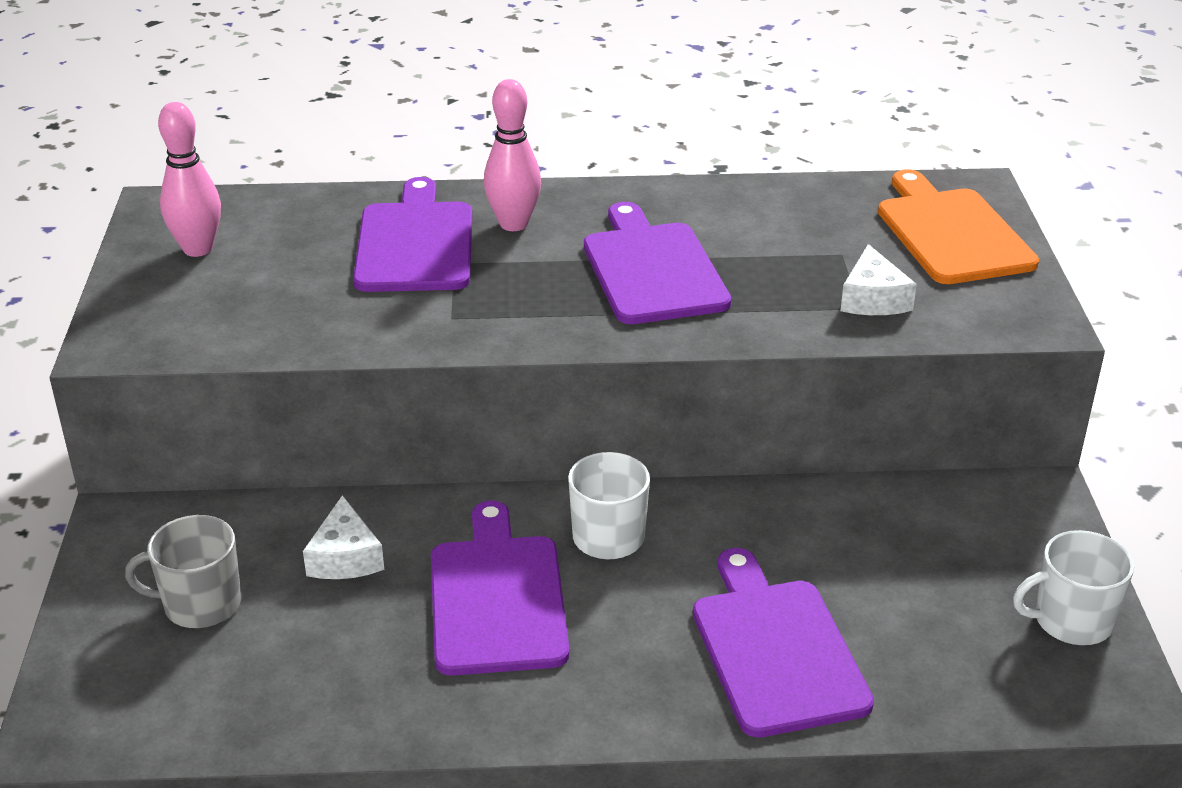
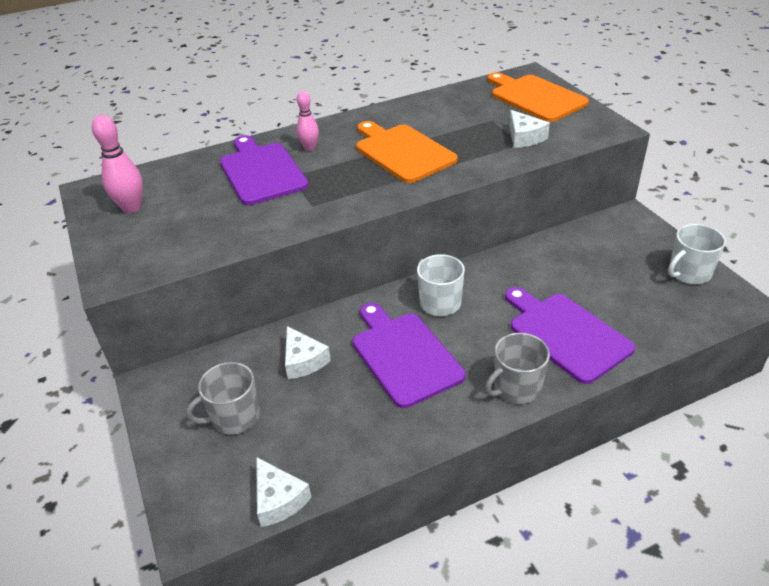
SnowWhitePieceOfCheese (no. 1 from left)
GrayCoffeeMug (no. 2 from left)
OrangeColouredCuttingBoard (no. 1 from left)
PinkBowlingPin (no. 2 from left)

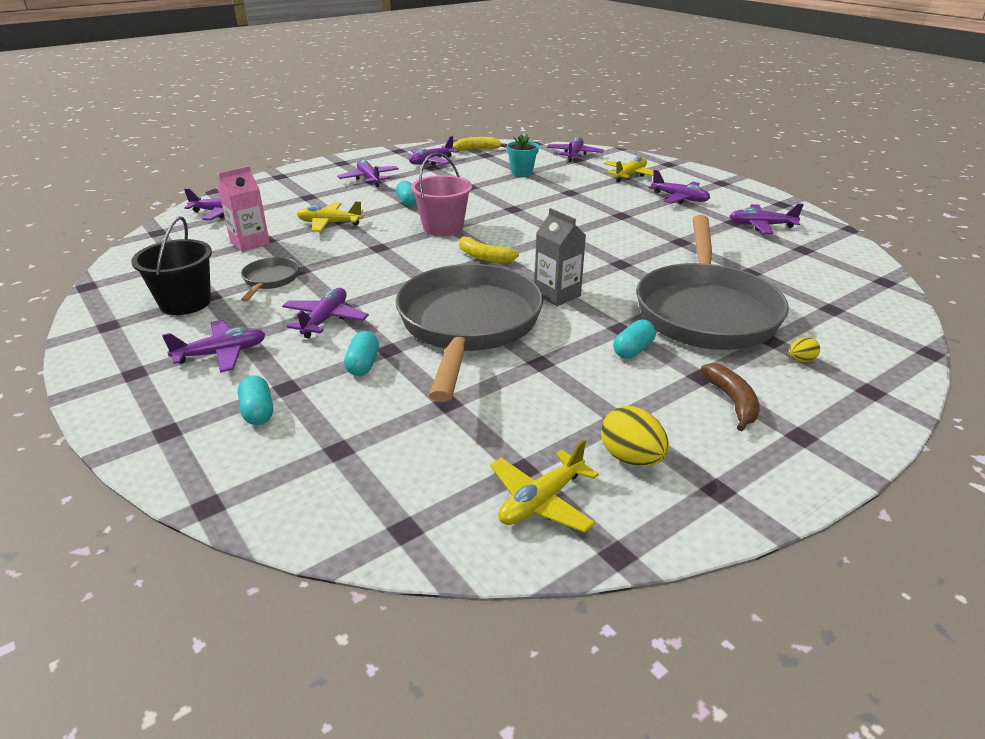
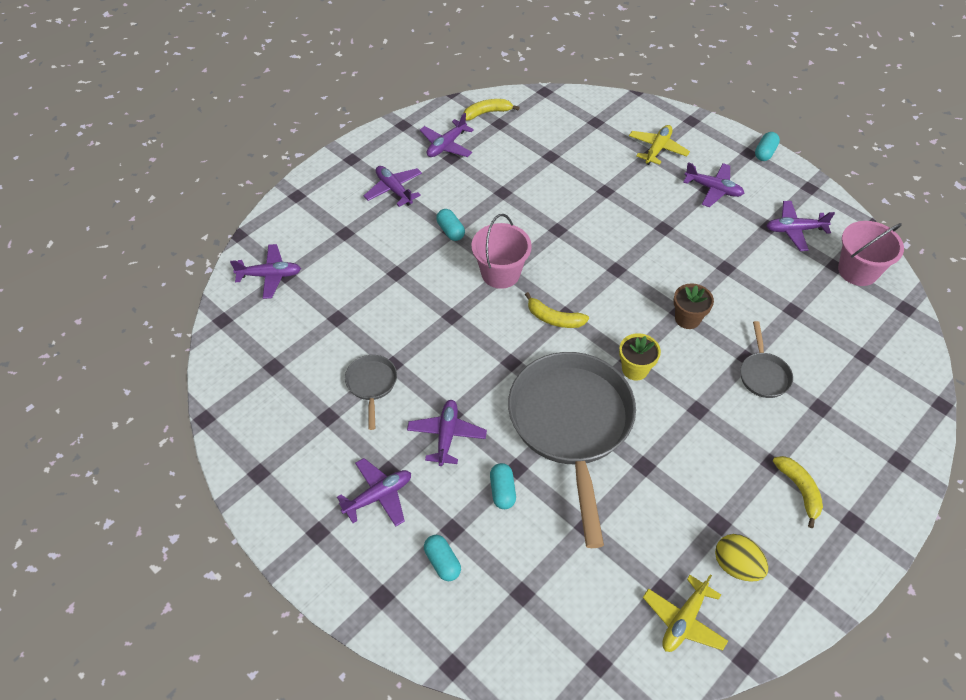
JetBlackPail
PinkMilkCarton
GoldenAeroplane (no. 1 from left in the first image)
TealPottedPlant
RoyalPurpleAeroplane (no. 6 from left in the first image)
GoldenToyEgg (no. 2 from left in the first image)
BrownPottedPlant
PinkPail (no. 2 from left)
TealPillShape (no. 4 from left)
GoldenPottedPlant
GoldenToyBanana (no. 3 from left)
GrayFryingPan (no. 3 from left)

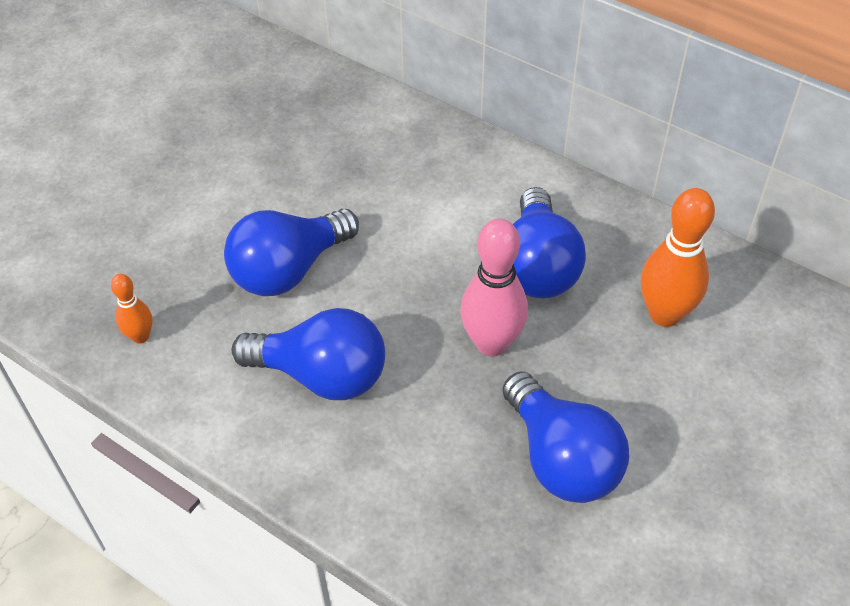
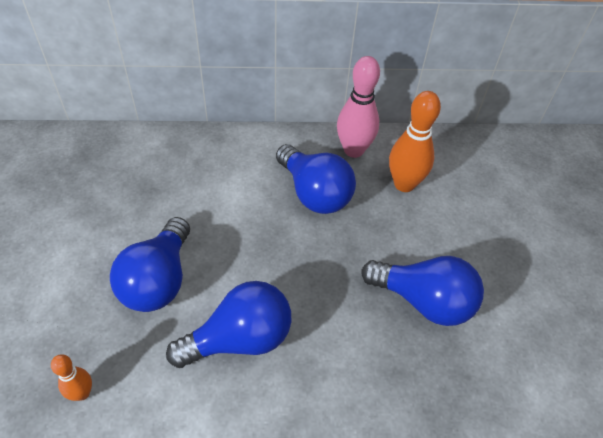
PinkBowlingPin

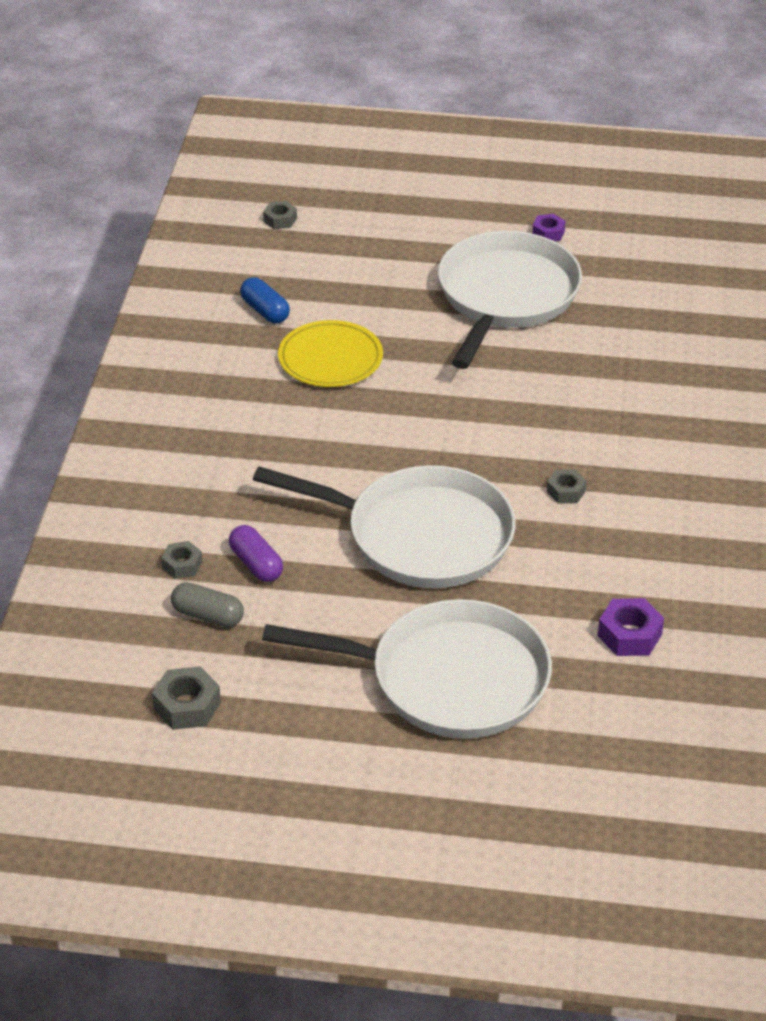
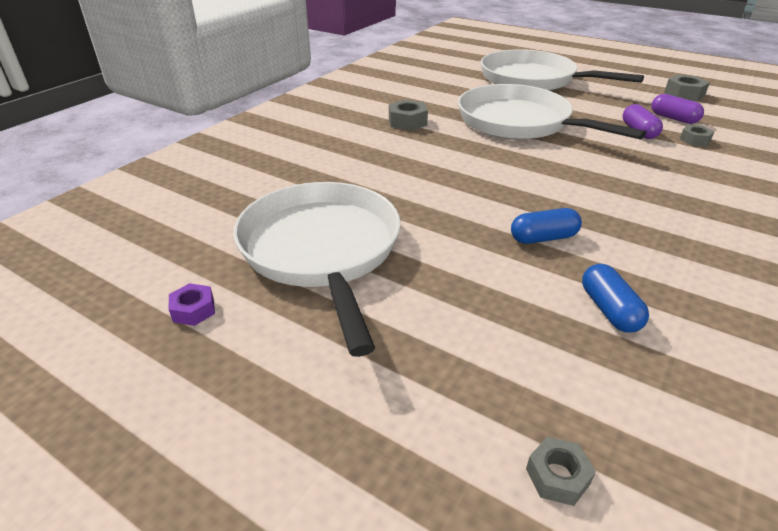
RoyalPurpleHexagonNut (no. 2 from left in the first image)
BluePillShape (no. 1 from left)
RoyalPurplePillShape (no. 2 from left)
SnowWhiteFryingPan (no. 1 from left)
GrayHexagonNut (no. 1 from left)

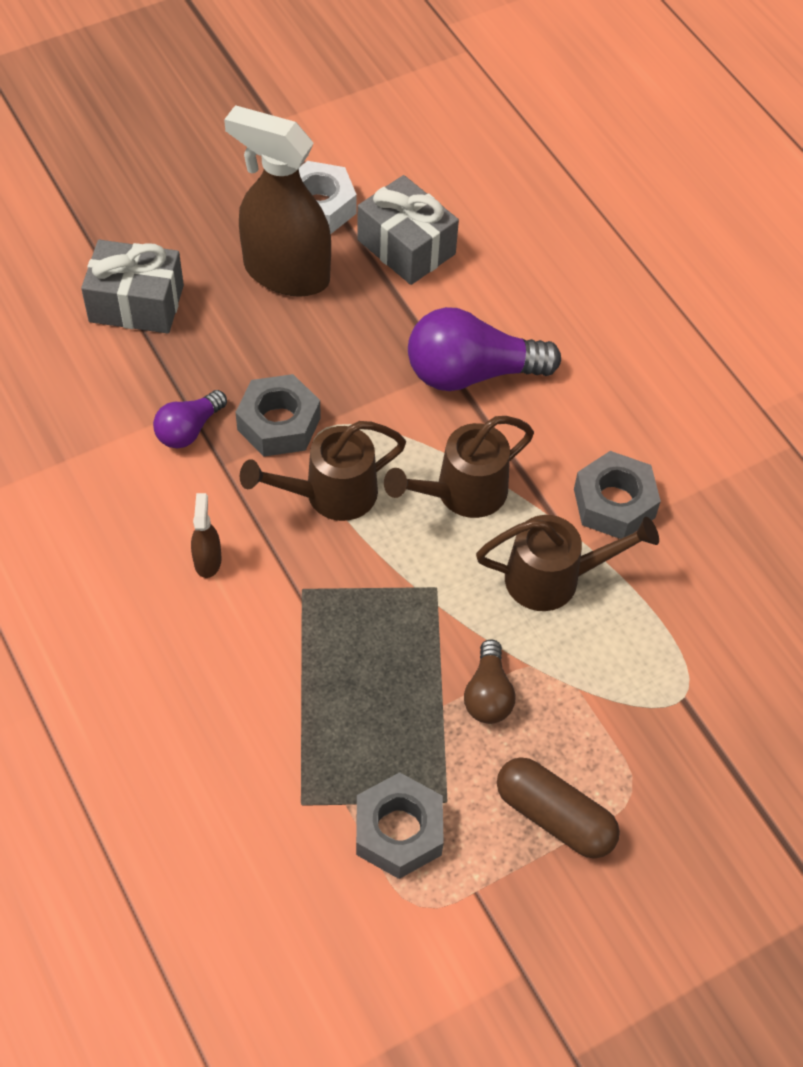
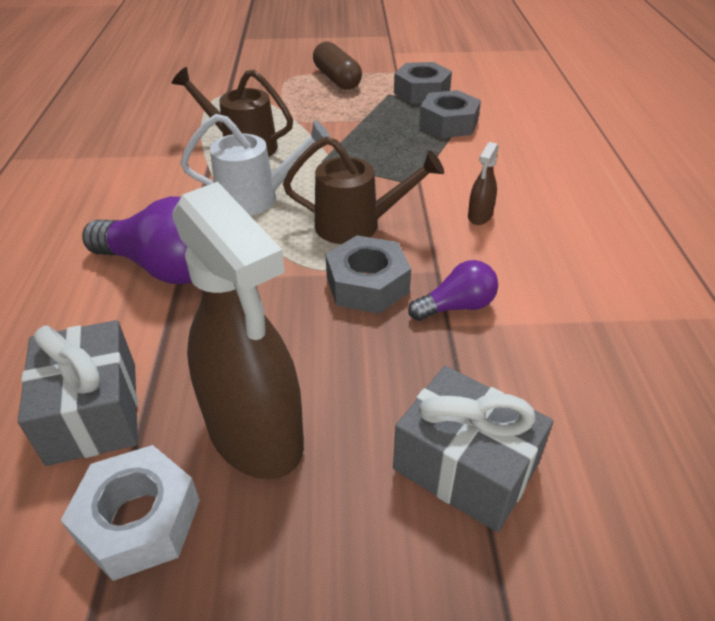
BrownLightbulb
GrayHexagonNut (no. 3 from left)
SnowWhiteWateringPot

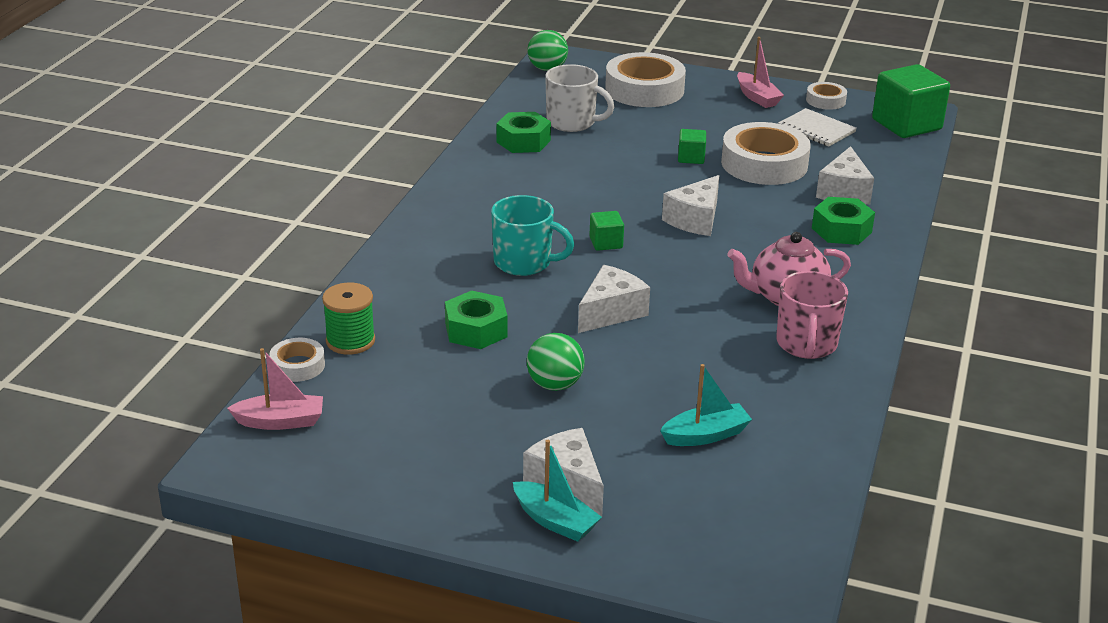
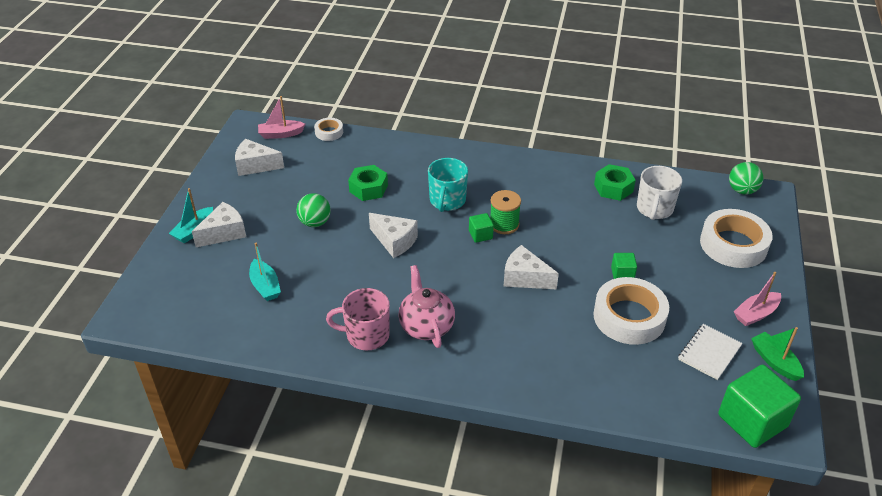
EmeraldHexagonNut (no. 3 from left in the first image)
EmeraldBobbin
SnowWhitePieceOfCheese (no. 2 from left)
EmeraldBoat
PinkBoat (no. 1 from left)

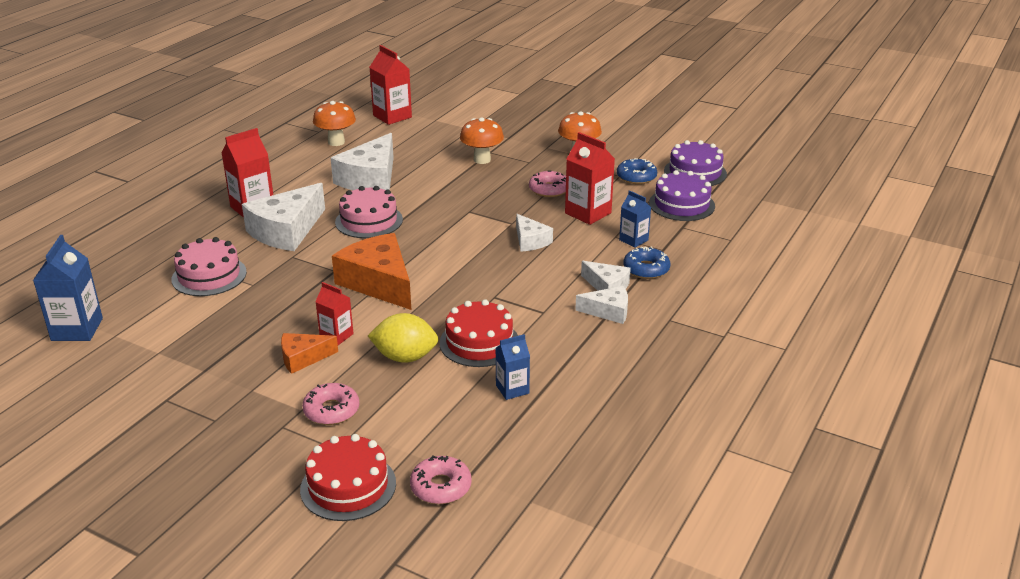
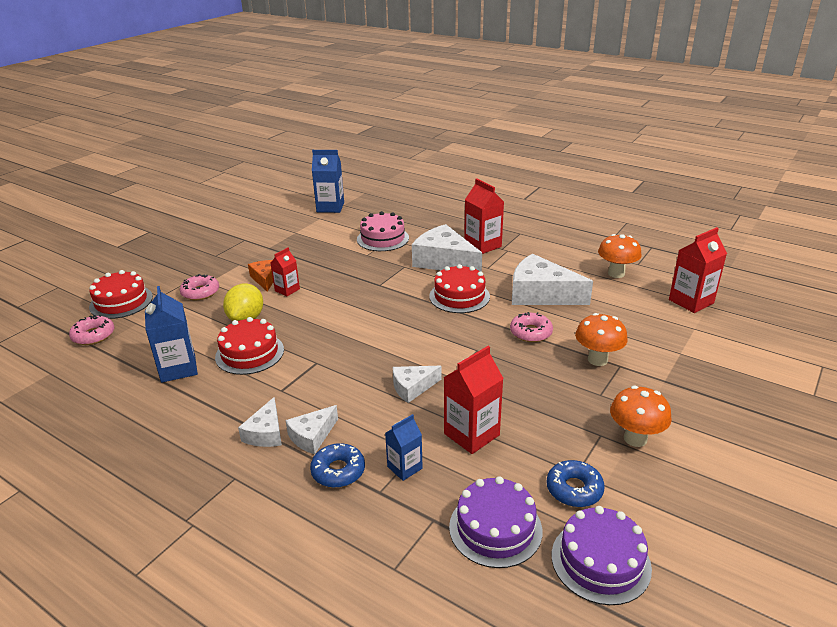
OrangeColouredPieceOfCheese (no. 2 from left in the first image)
PinkDoughnut (no. 3 from left)
ScarletLayerCake (no. 3 from left)
BlueMilkCarton (no. 1 from left)

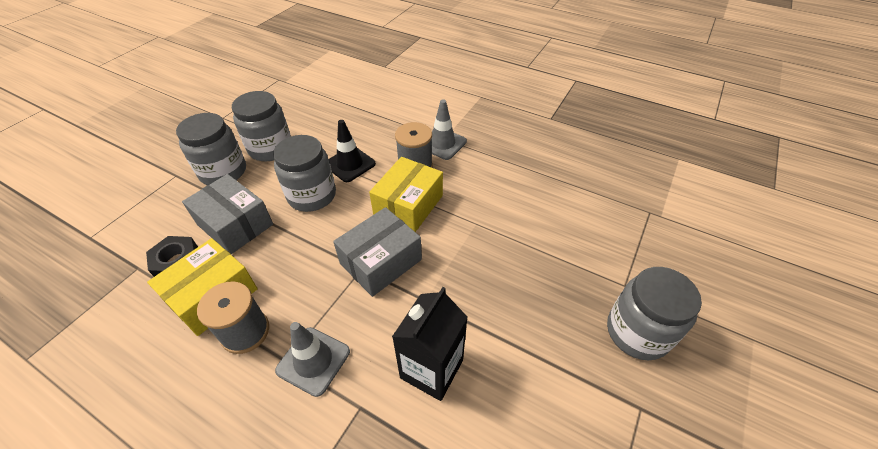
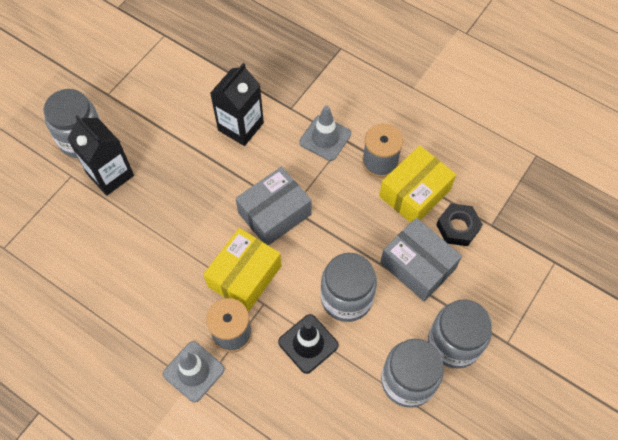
JetBlackMilkCarton (no. 1 from left)

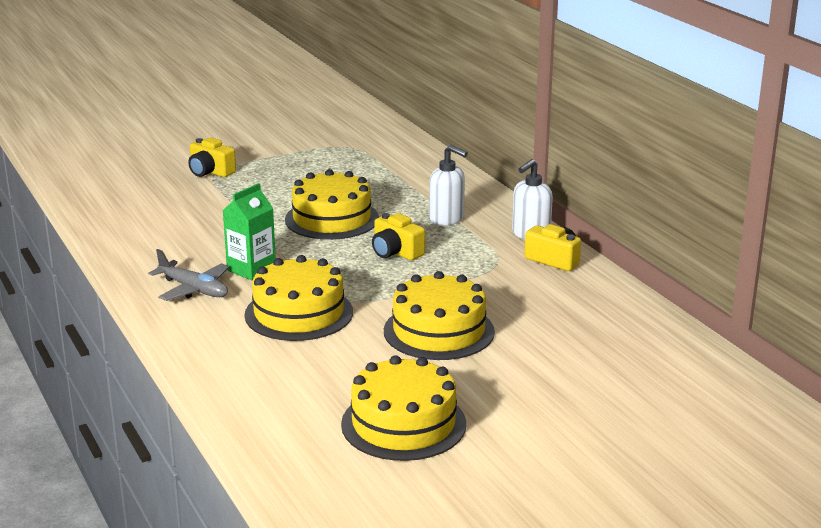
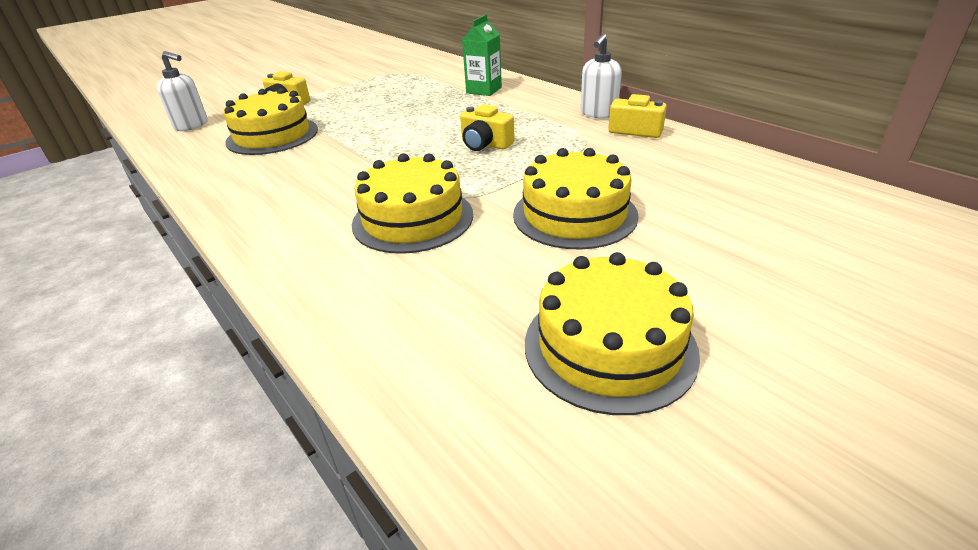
GrayAeroplane
EmeraldMilkCarton
GoldenLayerCake (no. 1 from left)
SnowWhiteSoapDispenser (no. 1 from left)

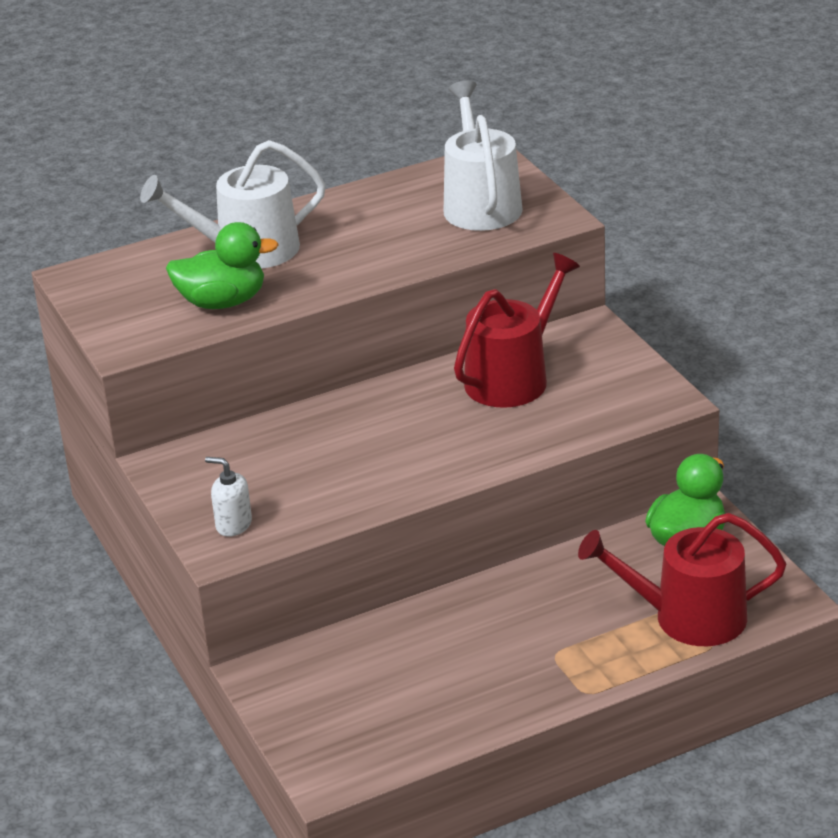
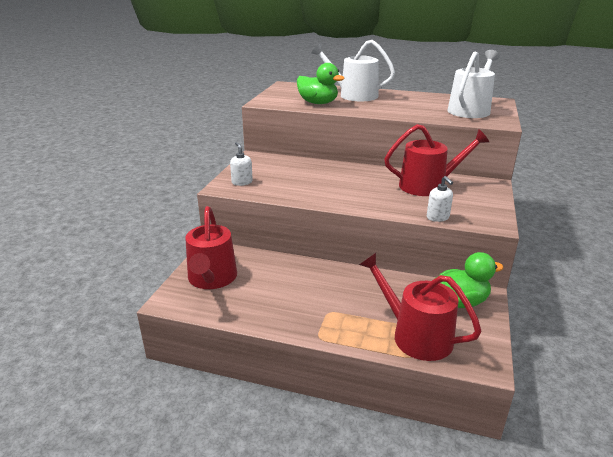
ScarletWateringPot (no. 1 from left)
SnowWhiteSoapDispenser (no. 2 from left)

